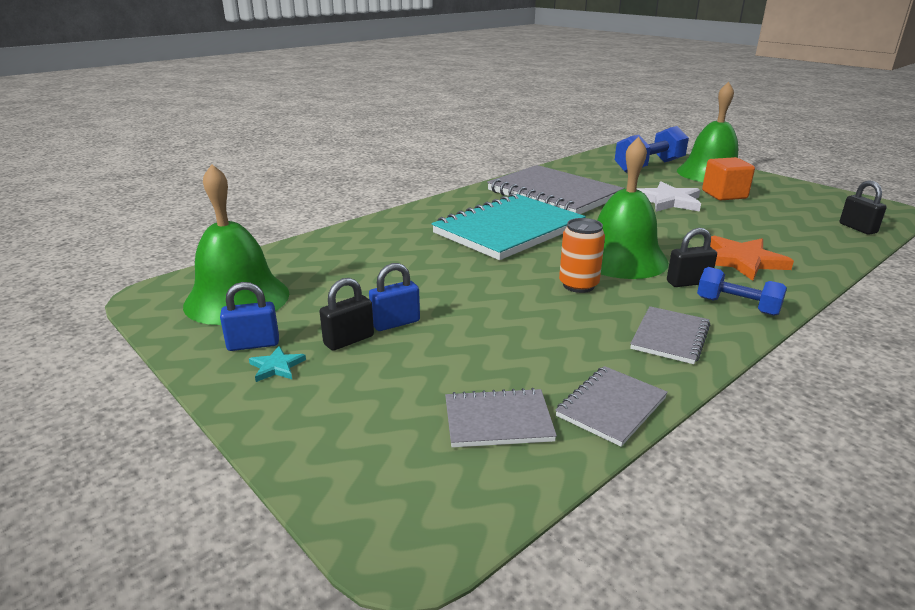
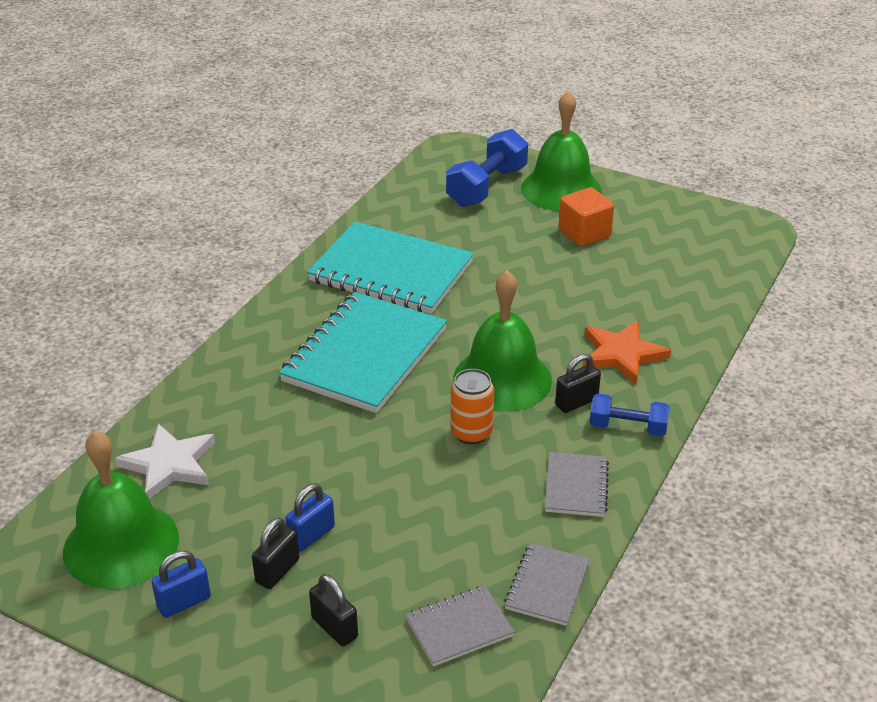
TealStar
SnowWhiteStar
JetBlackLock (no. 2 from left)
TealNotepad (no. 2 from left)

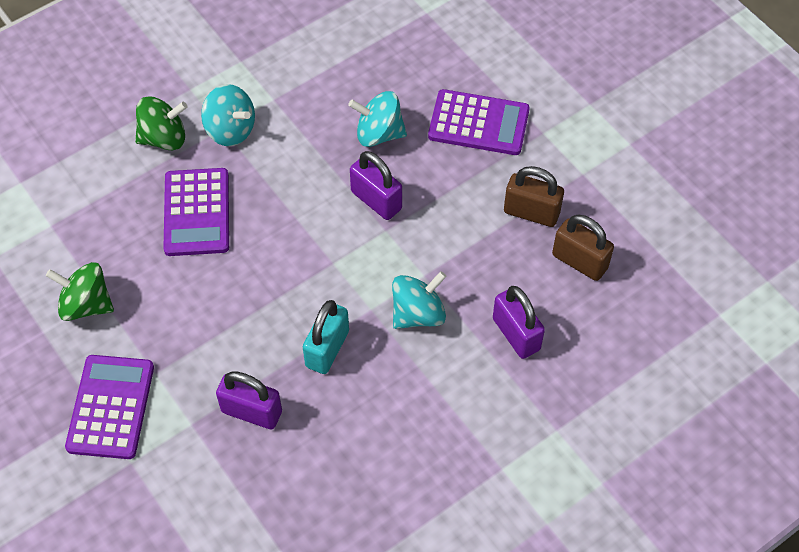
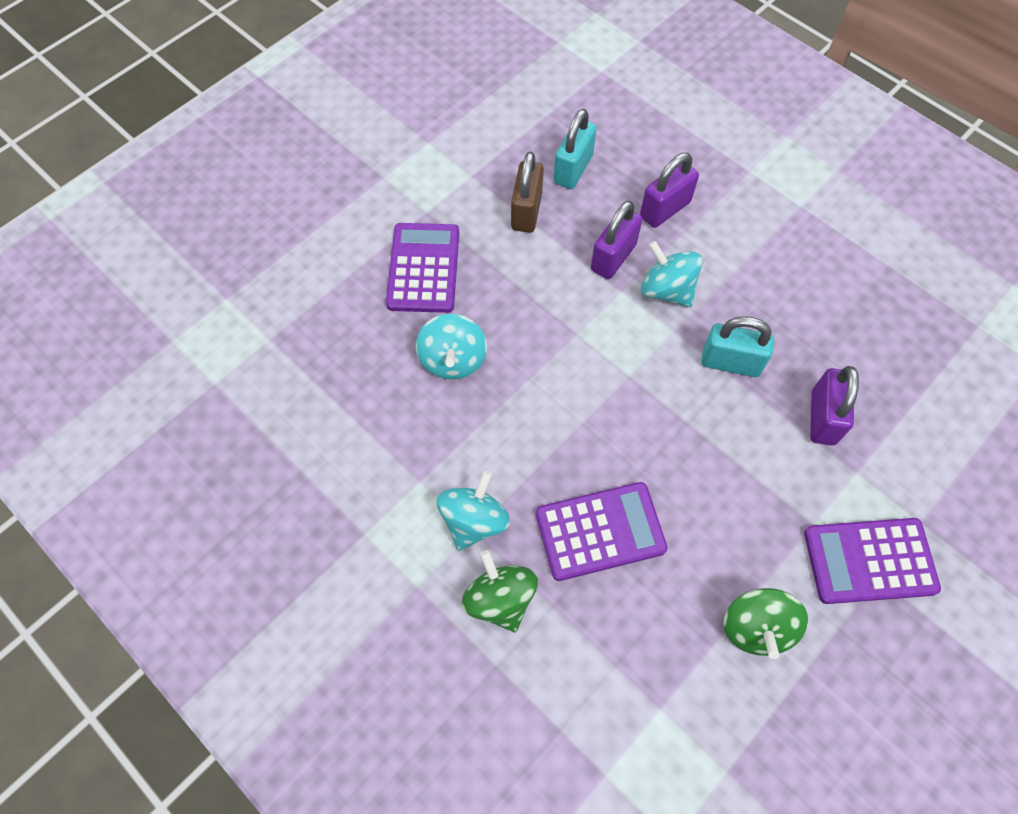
RoyalPurpleLock (no. 1 from left)
TealLock (no. 1 from left)

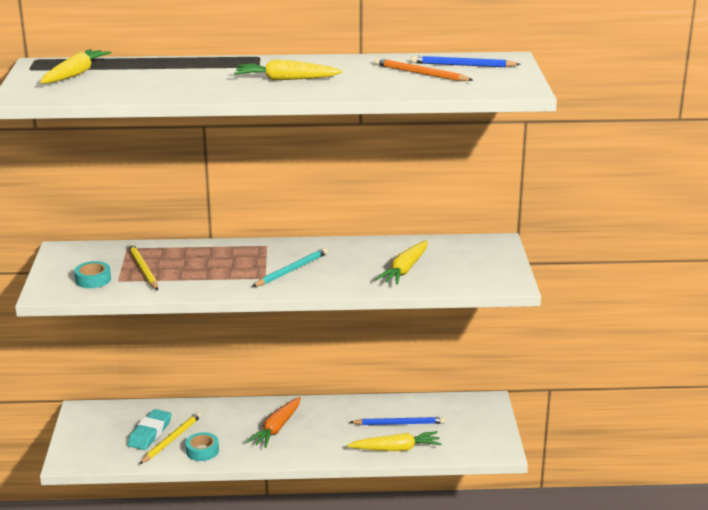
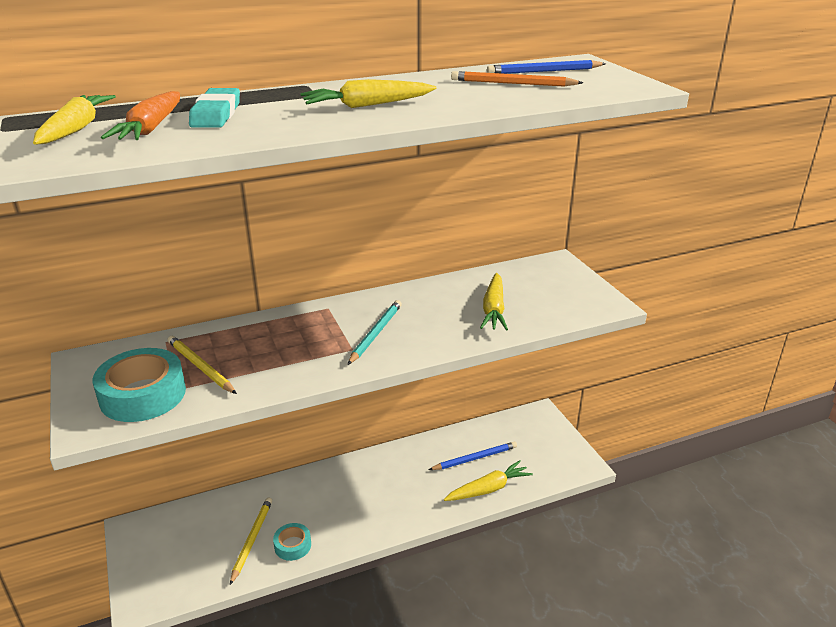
TealPencilEraser
OrangeColouredToyCarrot
TealStickyTape (no. 1 from left)

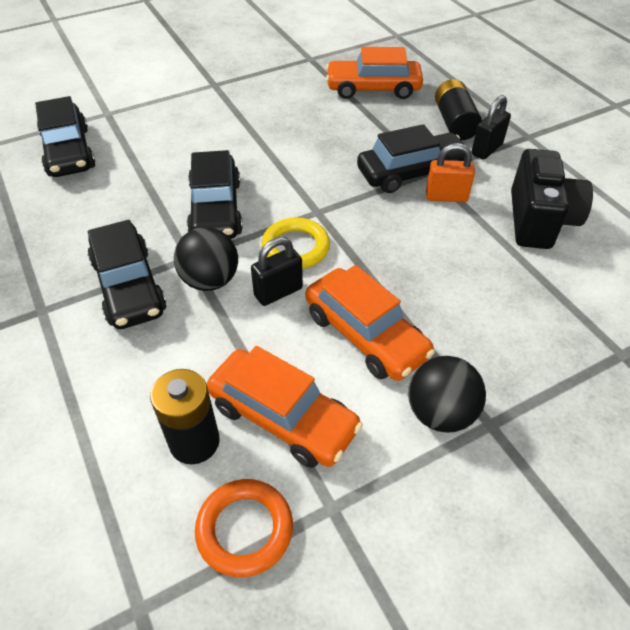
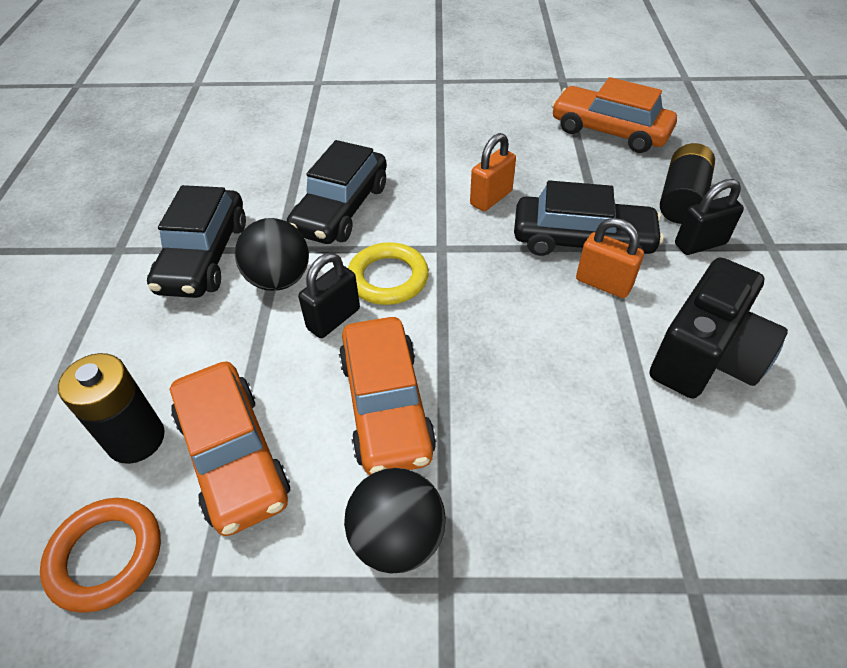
JetBlackToyCar (no. 1 from left in the first image)
OrangeColouredLock (no. 1 from left)
JetBlackLock (no. 1 from left)

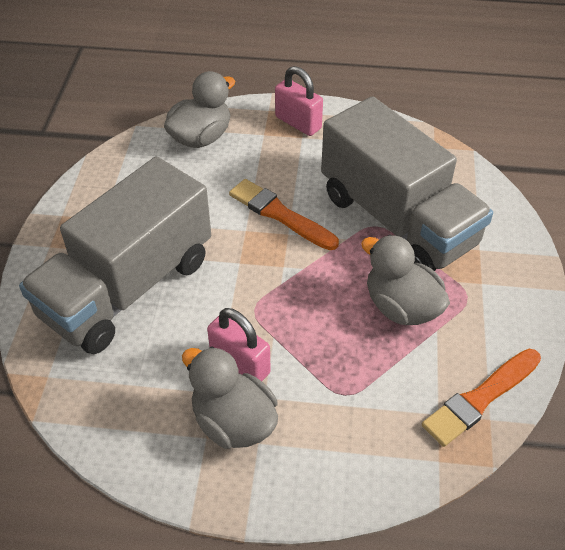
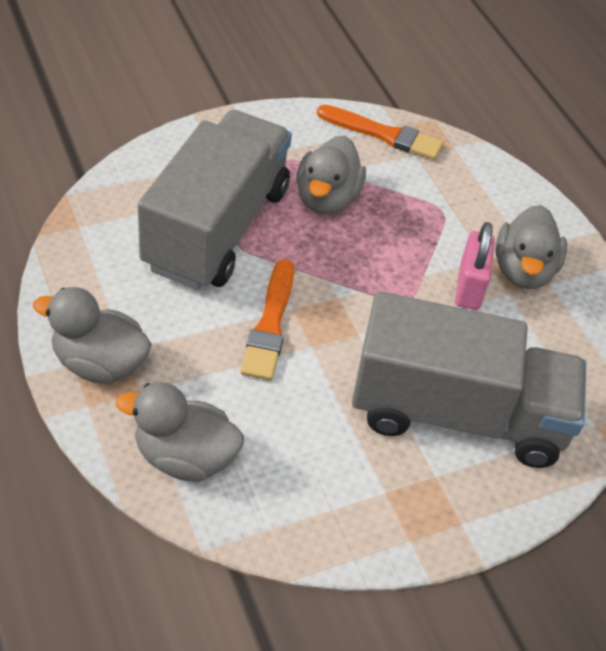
GrayToyDuck (no. 1 from left)

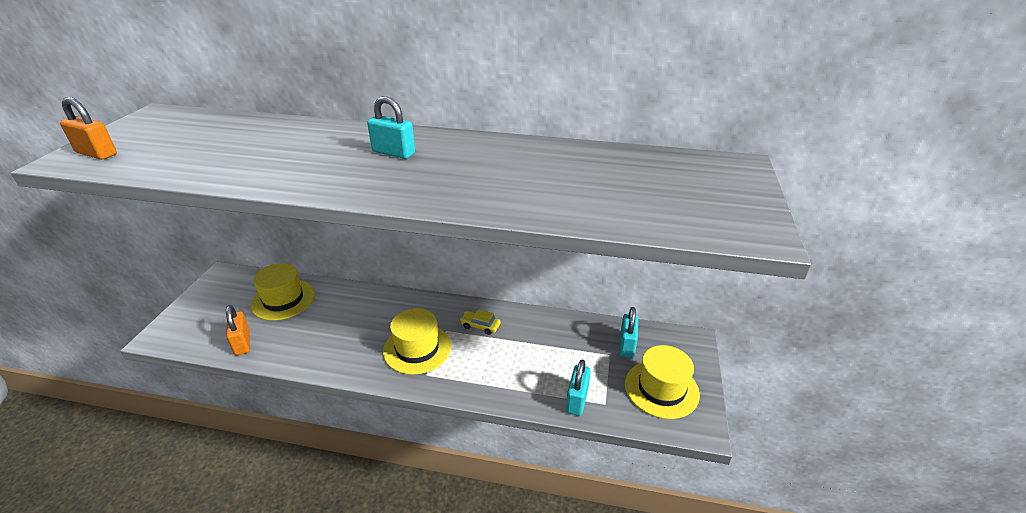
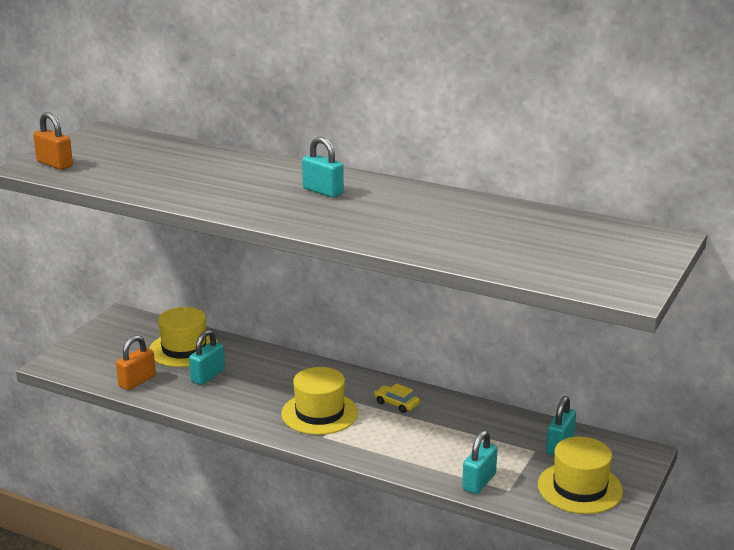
TealLock (no. 1 from left)
OrangeColouredLock (no. 2 from left)

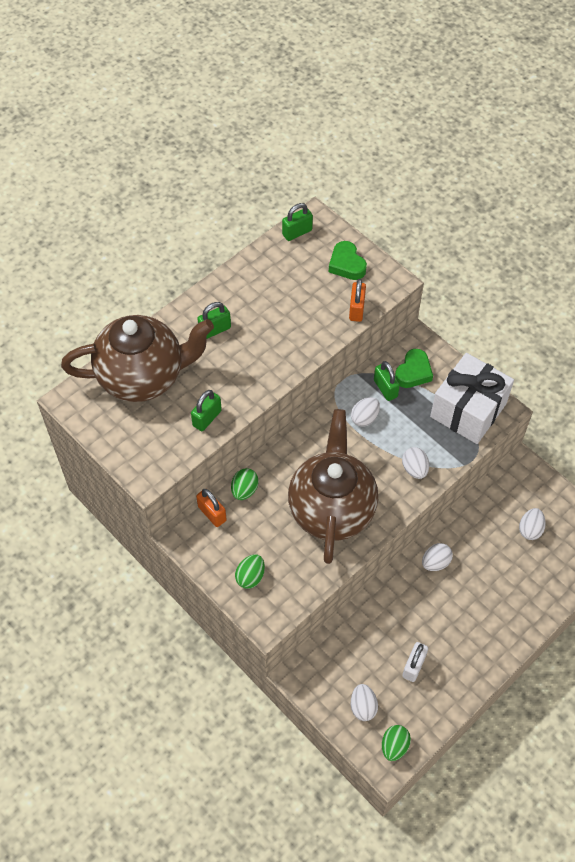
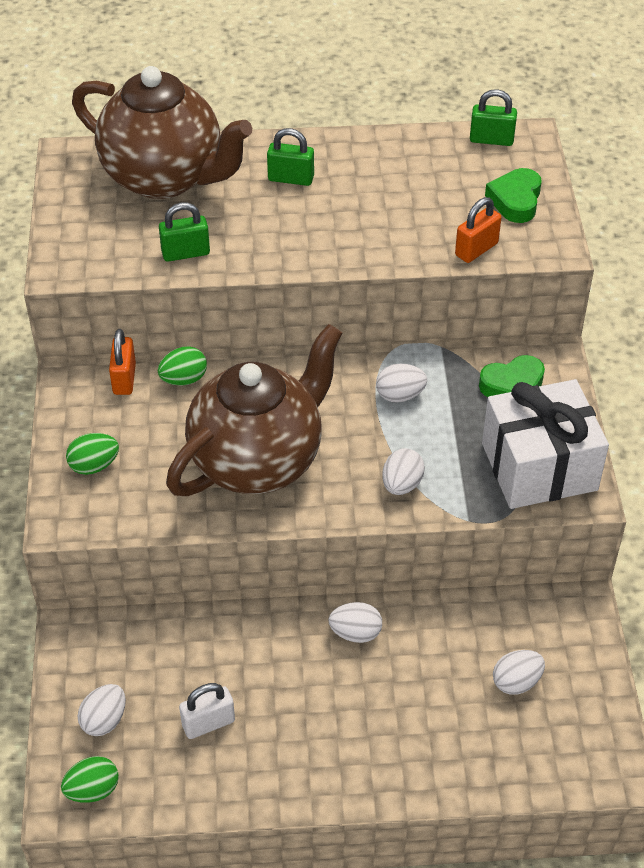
EmeraldLock (no. 4 from left in the first image)

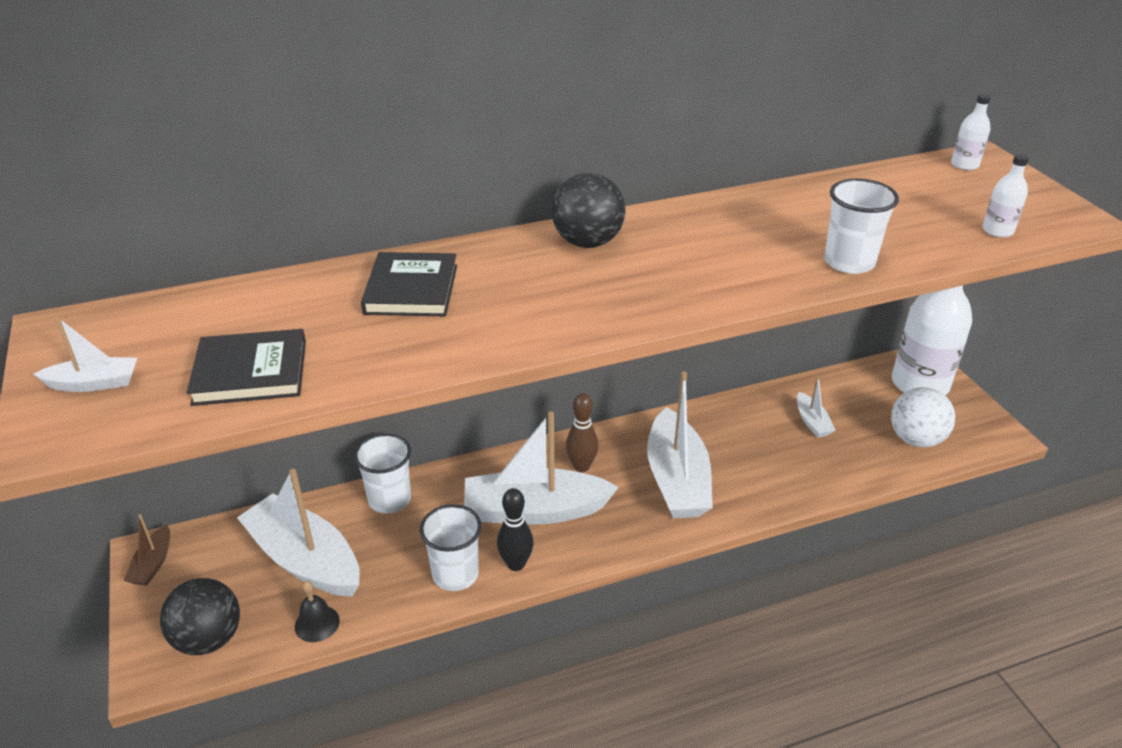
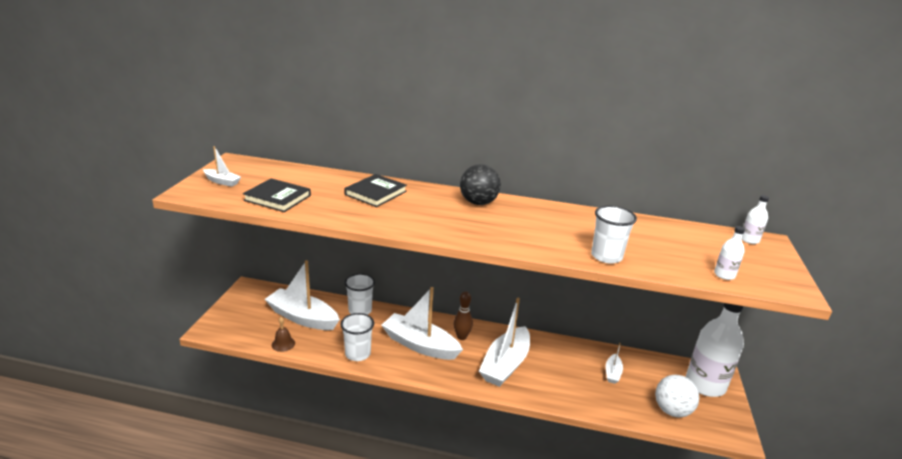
BrownBoat
JetBlackPlayBall (no. 1 from left in the first image)
JetBlackBowlingPin
BrownSchoolBell
SnowWhiteBoat (no. 2 from left)

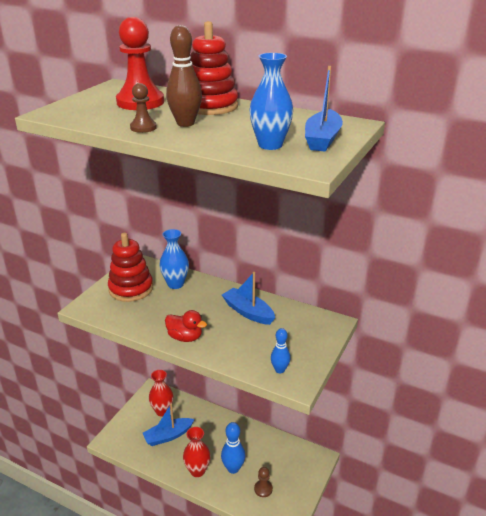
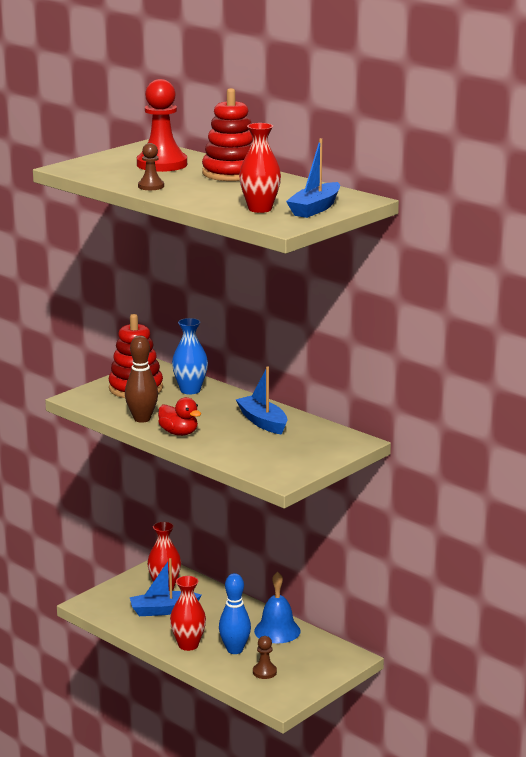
BlueBowlingPin (no. 2 from left in the first image)
BlueSchoolBell
BrownBowlingPin
ScarletVase (no. 3 from left)

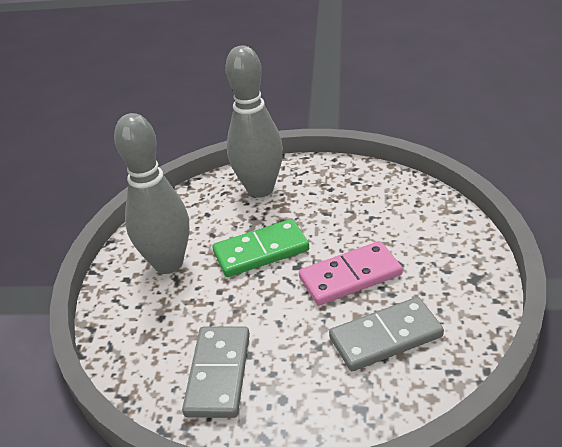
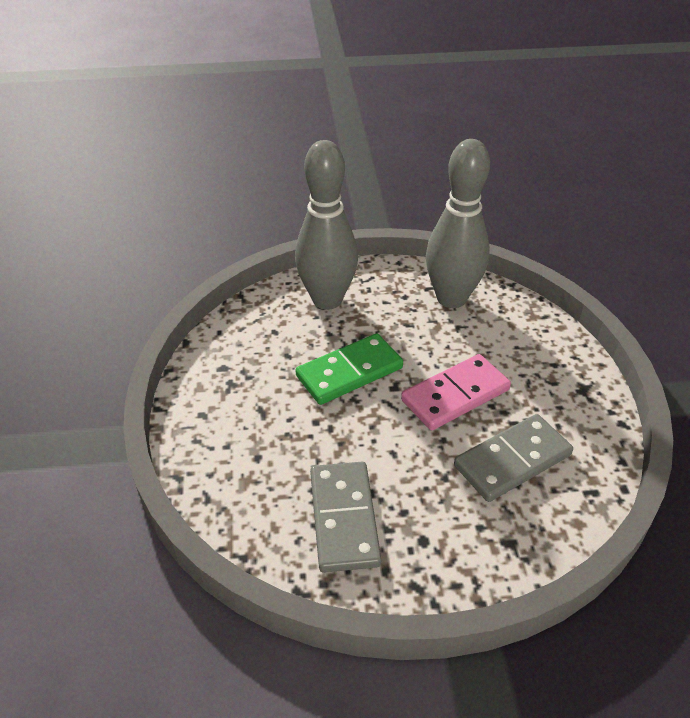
GrayBowlingPin (no. 2 from left)

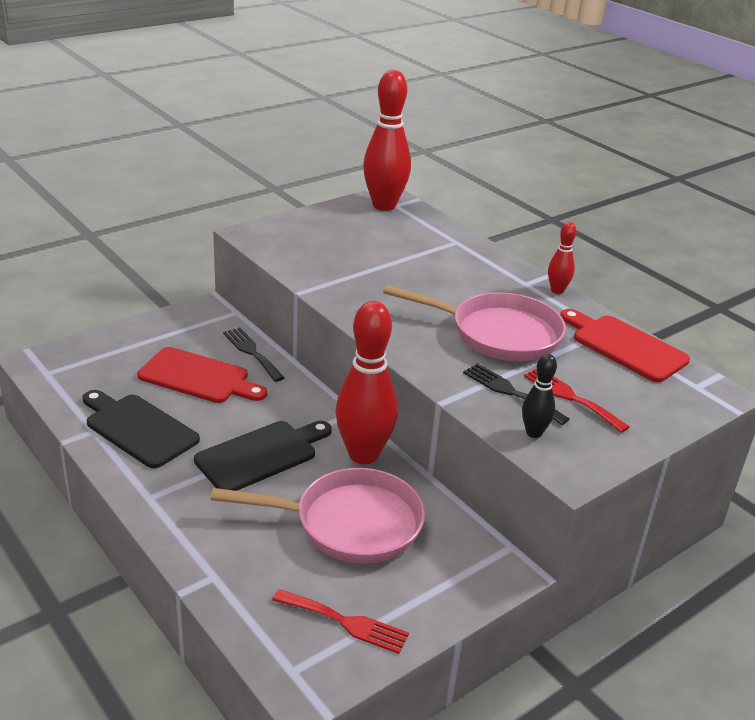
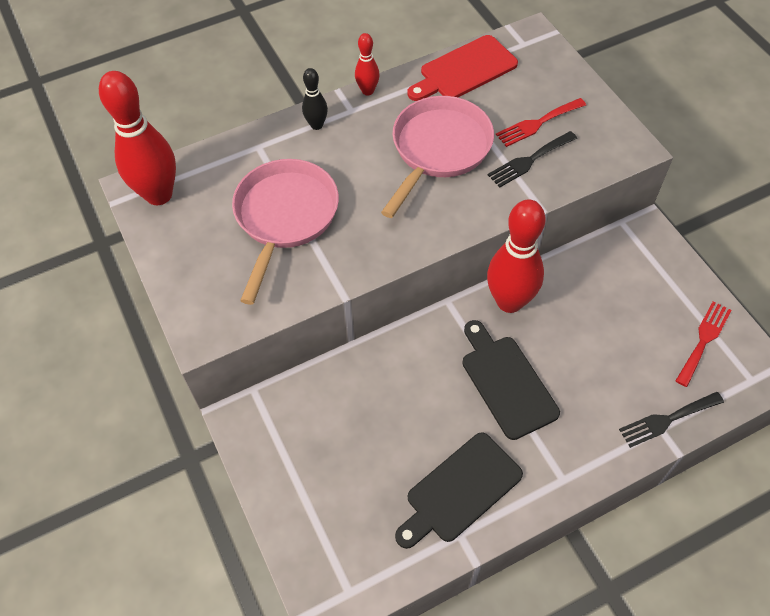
ScarletCuttingBoard (no. 1 from left in the first image)
PinkFryingPan (no. 1 from left)
JetBlackFork (no. 2 from left)
JetBlackBowlingPin

